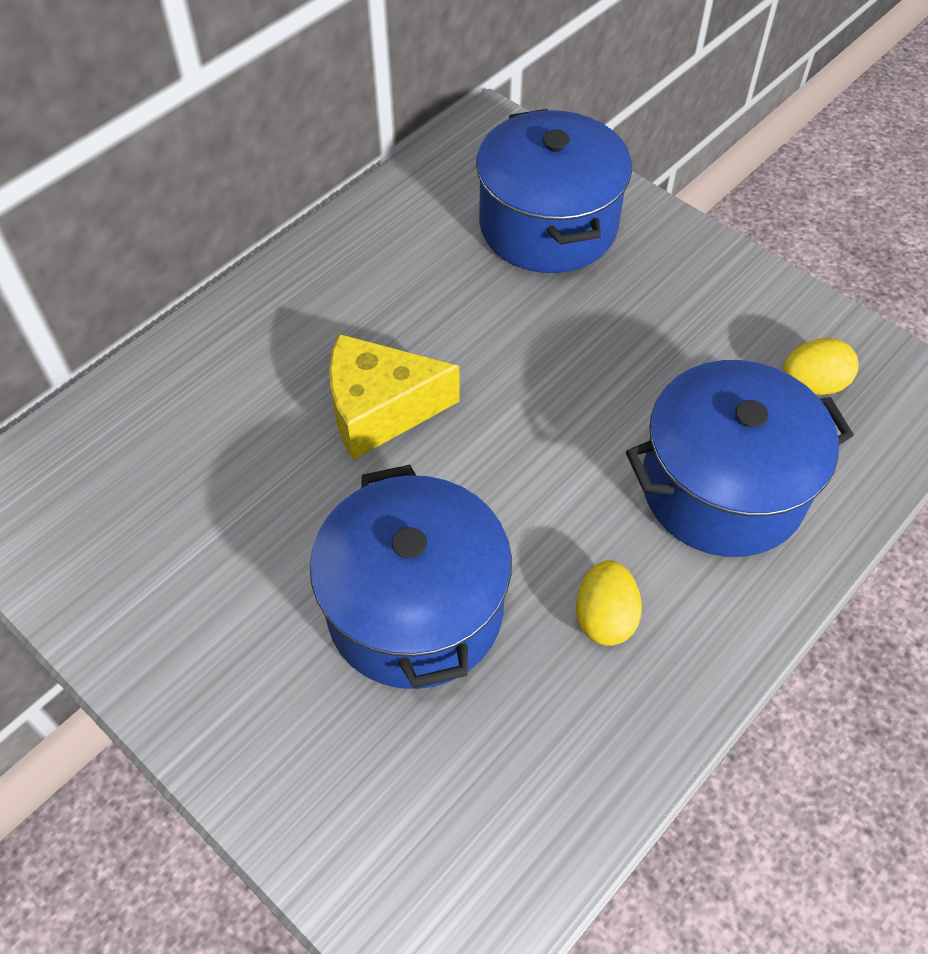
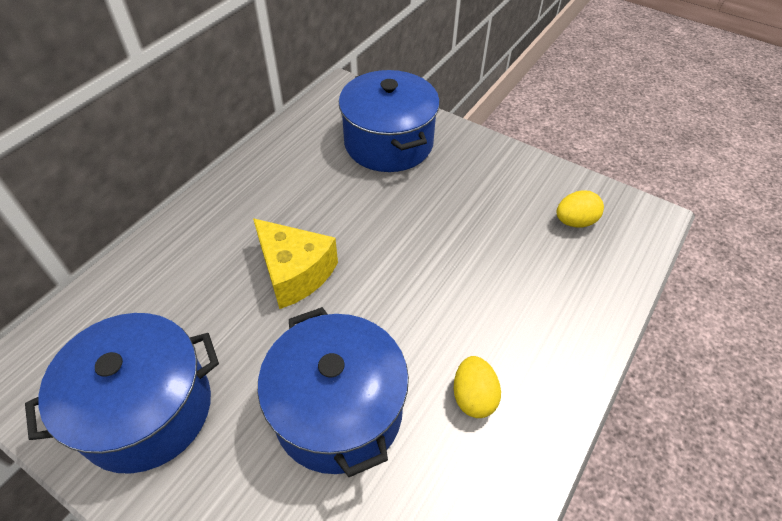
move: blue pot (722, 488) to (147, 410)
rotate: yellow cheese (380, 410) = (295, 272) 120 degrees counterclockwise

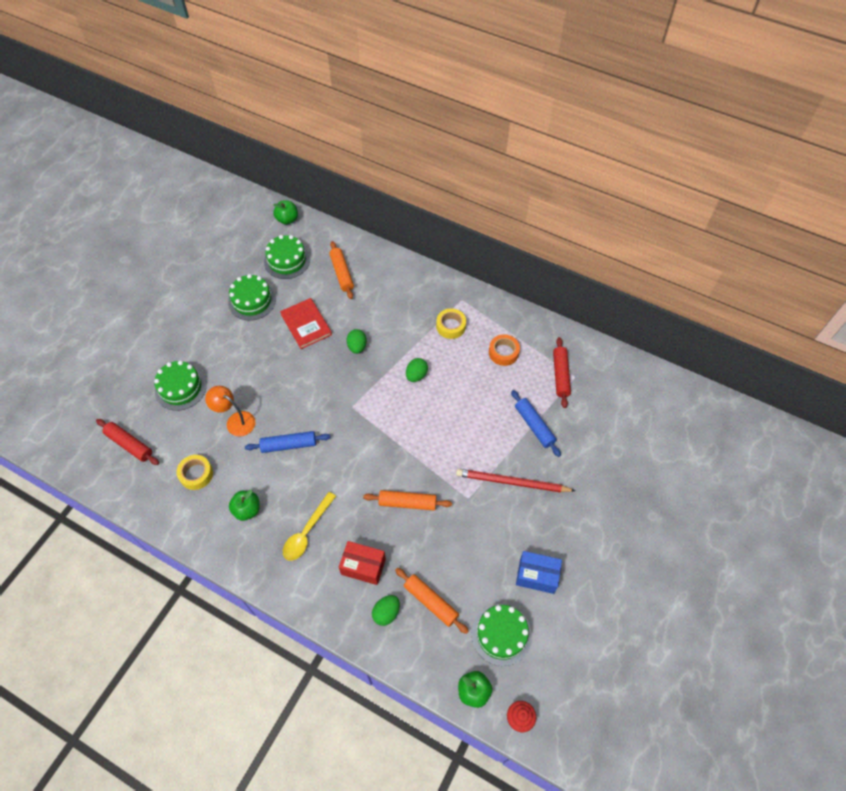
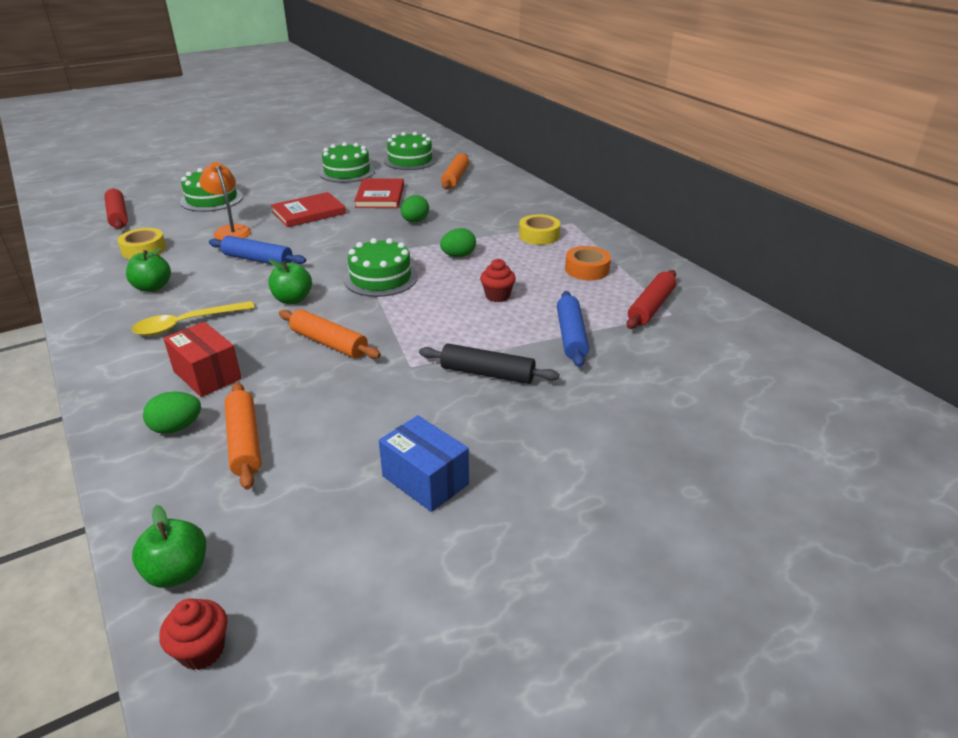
insert: red book (309, 212); red cupcake (497, 296)
move: green apple (287, 219) to (292, 299); green cake (501, 634) to (380, 278)
replace: red pencil (512, 482) to black rolling pin (487, 373)

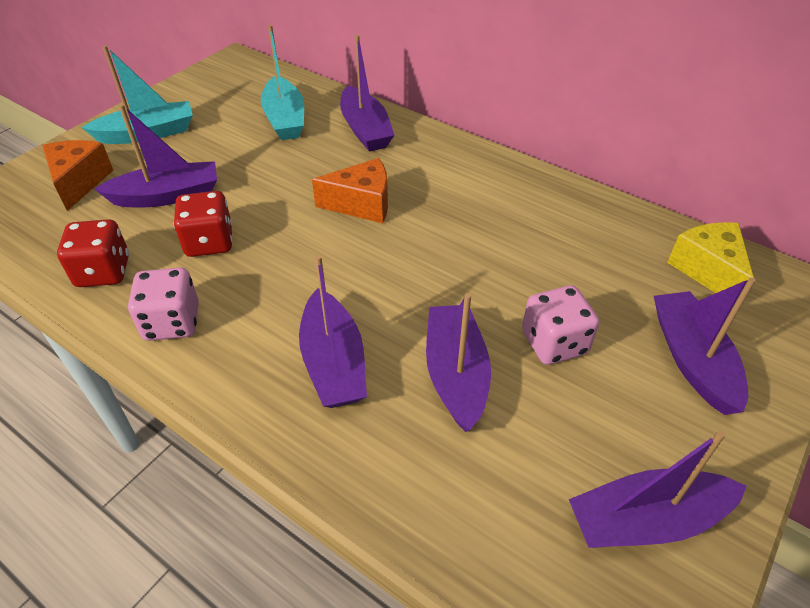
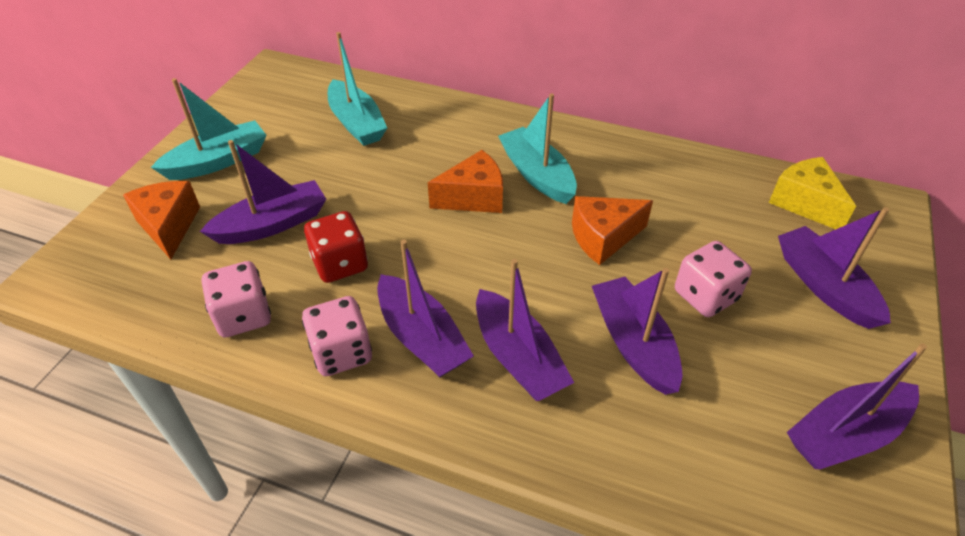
insert: turquoise boat (537, 174); orange cheese (603, 238)
move: purple boat (365, 130) to (421, 338)
recolor: red dice (103, 272) to pink dice (243, 316)

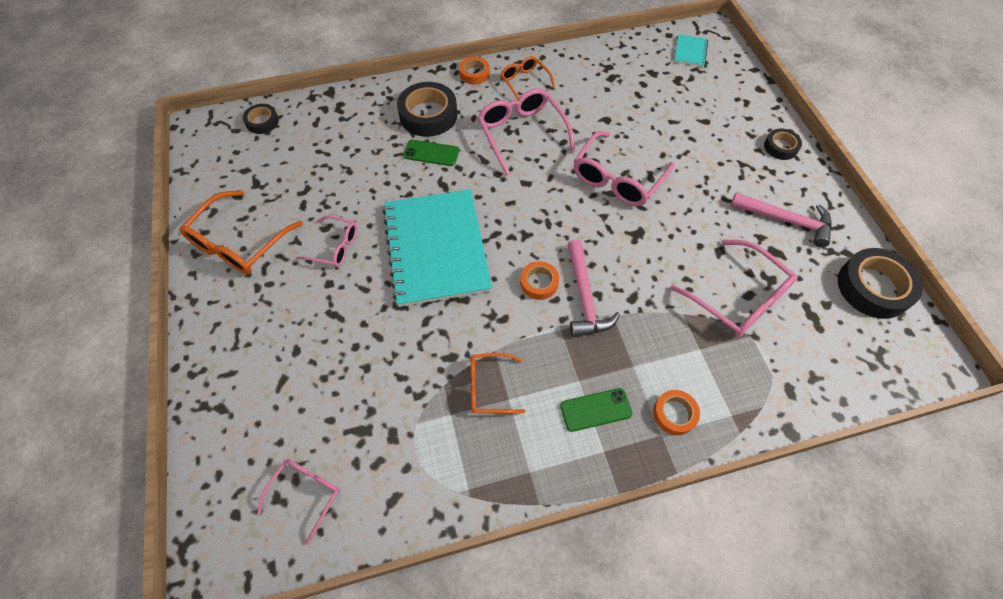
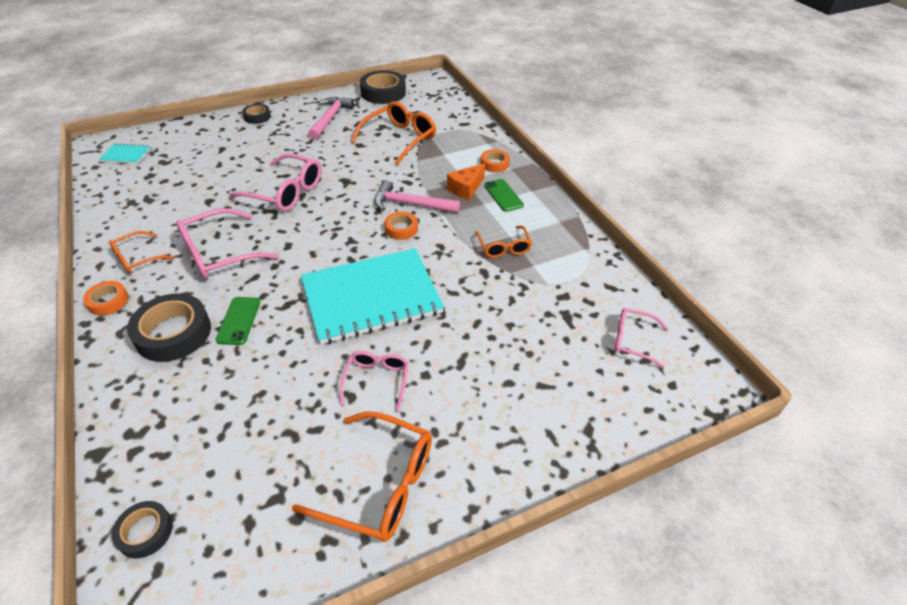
insert: orange cheese (466, 188)
recolor: pink glasses (738, 298) to orange glasses (400, 139)
rotate: pink hammer (584, 297) = (411, 204) 150 degrees counterclockwise

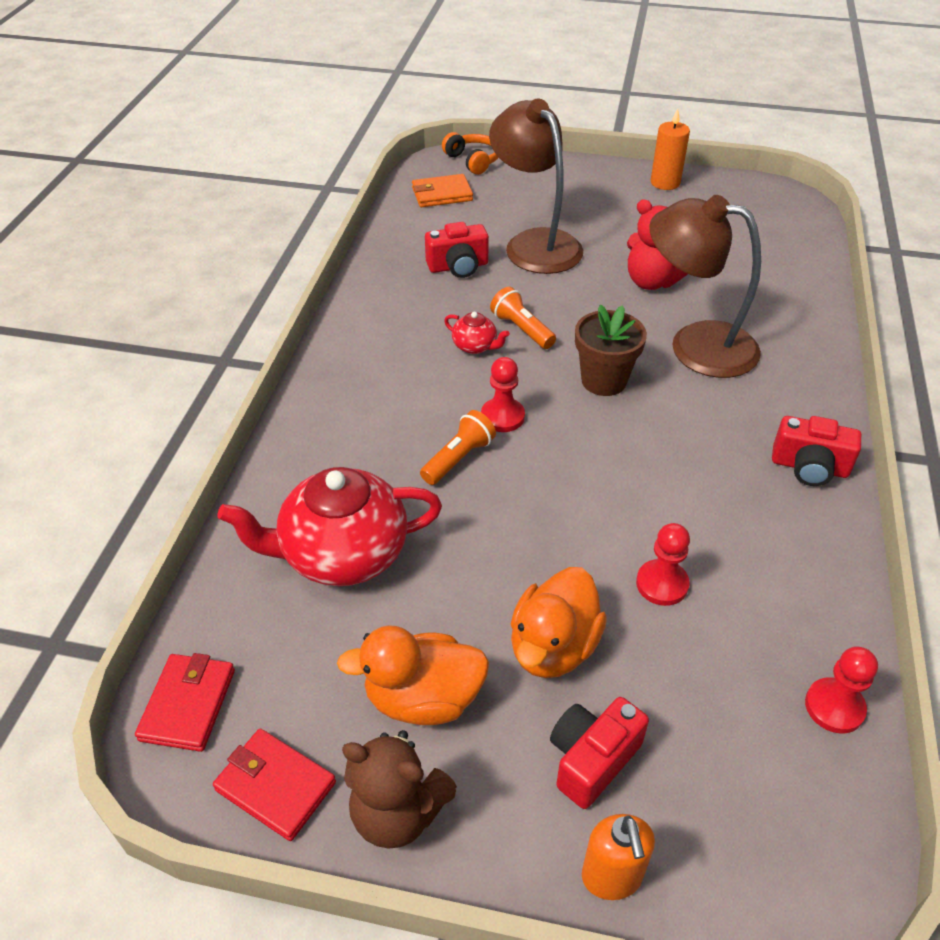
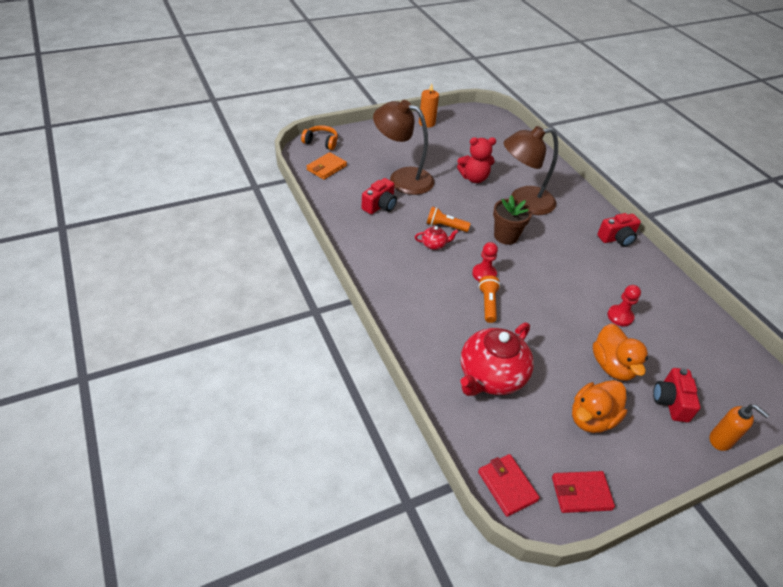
delete: brown teddy bear (397, 812); red pawn (834, 707)

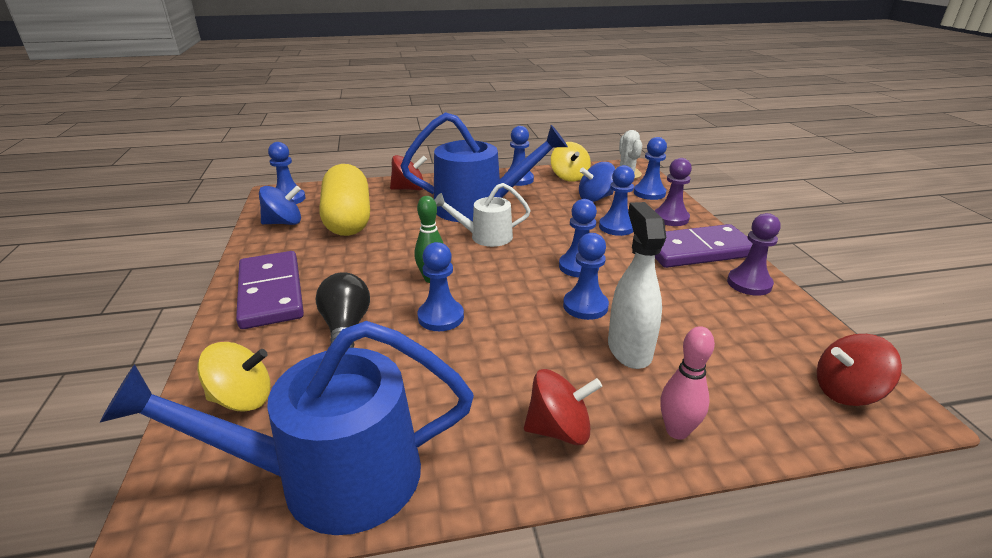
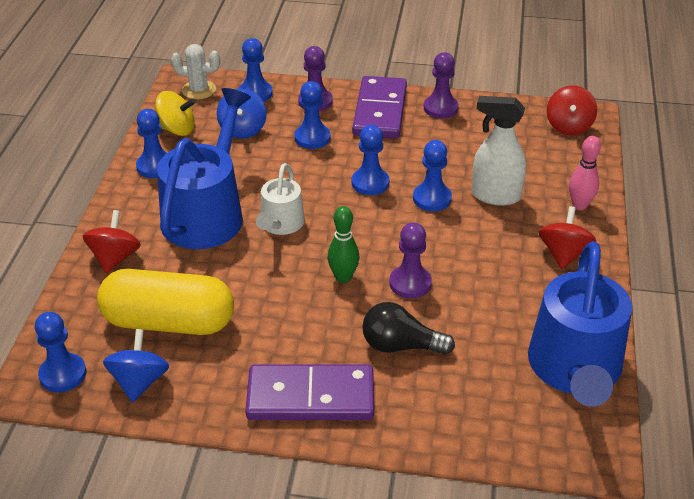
delete: yellow spinning top (242, 399)
recolor: blue pawn (441, 317) to purple pawn (410, 283)

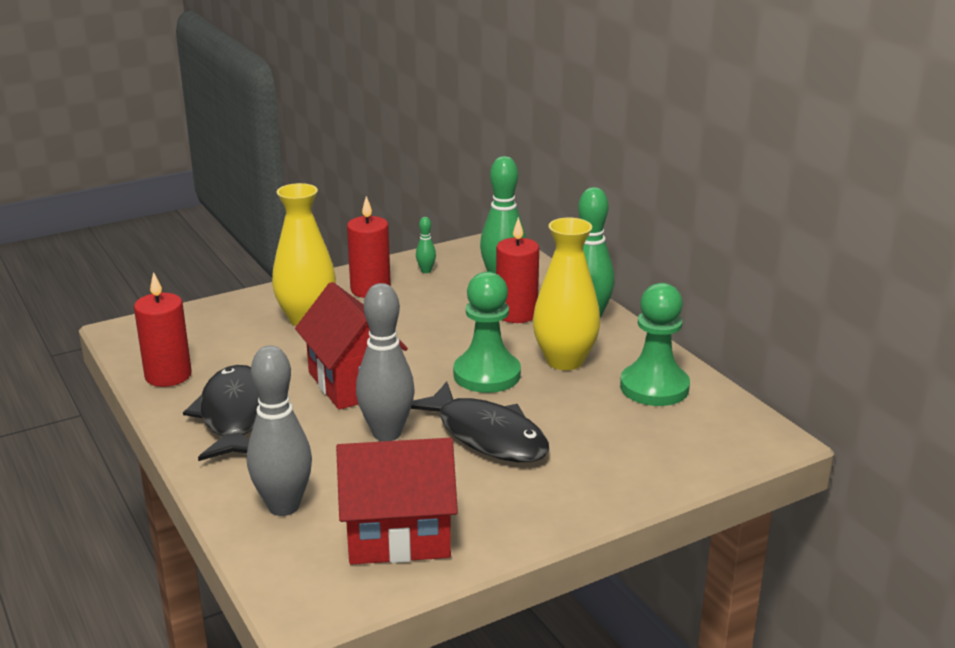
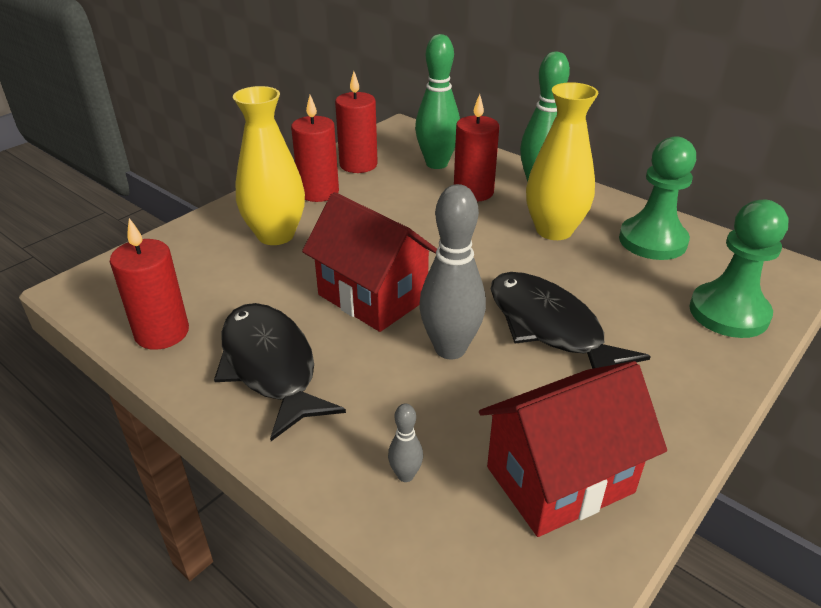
move: green pawn (487, 375) to (728, 313)
replace: green bowling pin (426, 271) to red candle (358, 165)
rotate: black fish (486, 436) = (549, 327) 150 degrees counterclockwise
resize: grey bowling pin (283, 506) = (405, 475) x0.45

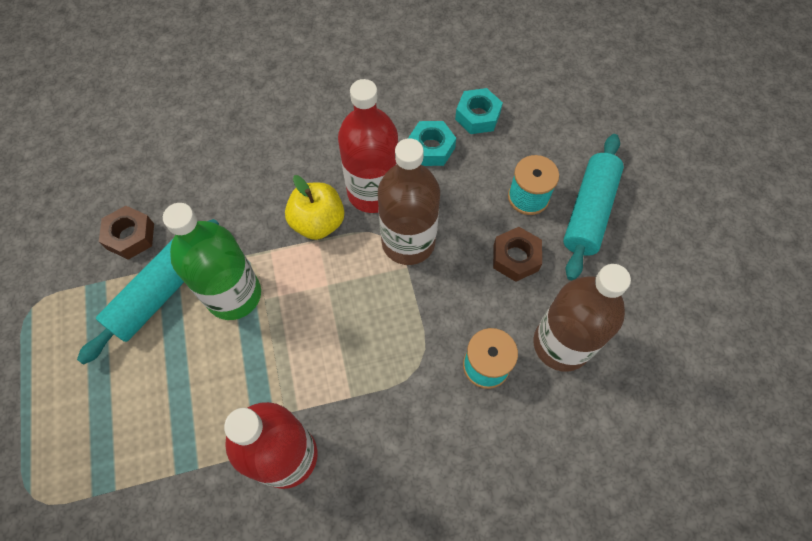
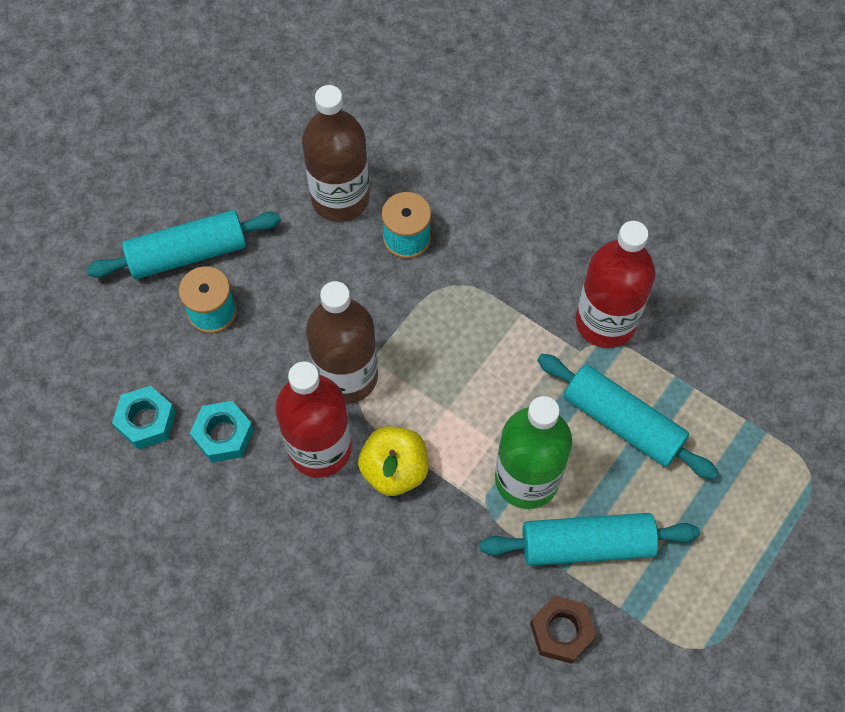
delete: brown nut (515, 258)
insert: turquoise rolling pin (622, 422)

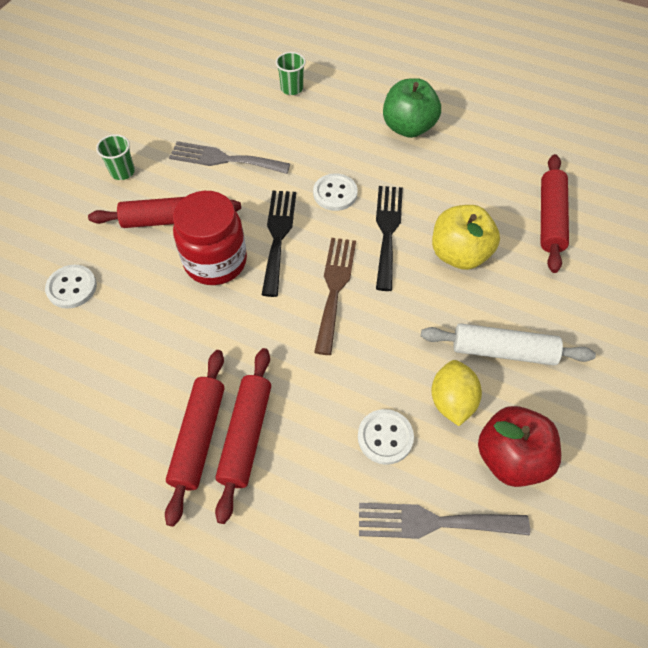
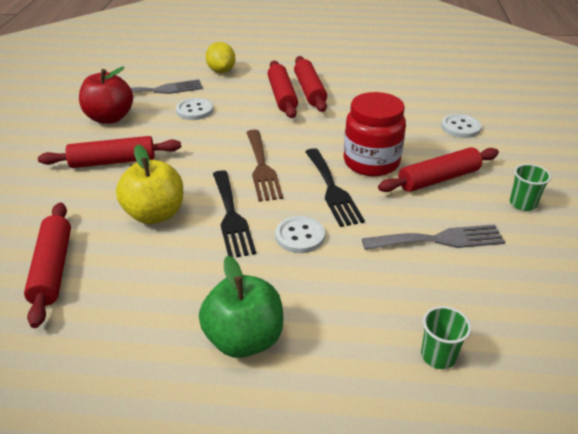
move: yellow lemon (452, 401) to (221, 71)
recolor: white rolling pin (503, 351) to red rolling pin (113, 161)

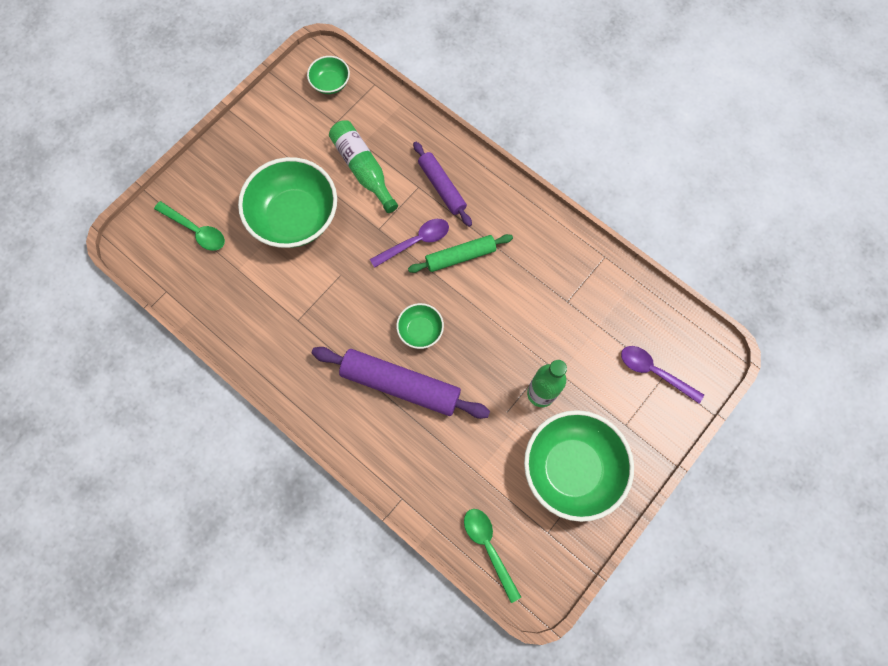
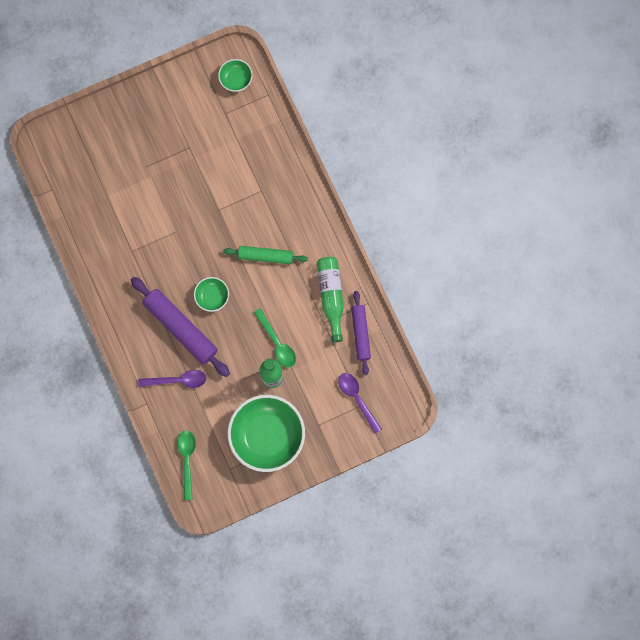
delete: green bowl (295, 217)
move: green spoon (196, 230) to (277, 343); green bottle (363, 169) to (331, 296); purple spoon (416, 242) to (178, 380); purple rolling pin (442, 187) to (360, 334)

